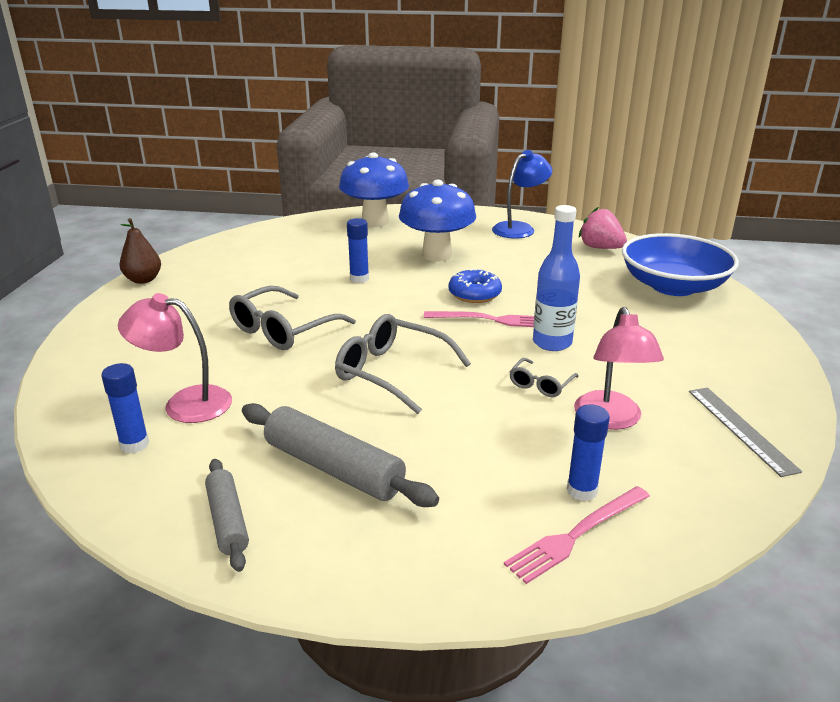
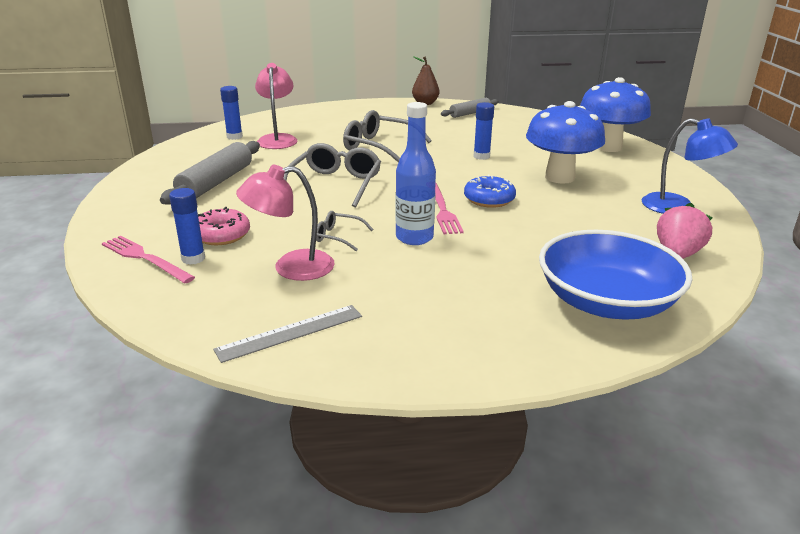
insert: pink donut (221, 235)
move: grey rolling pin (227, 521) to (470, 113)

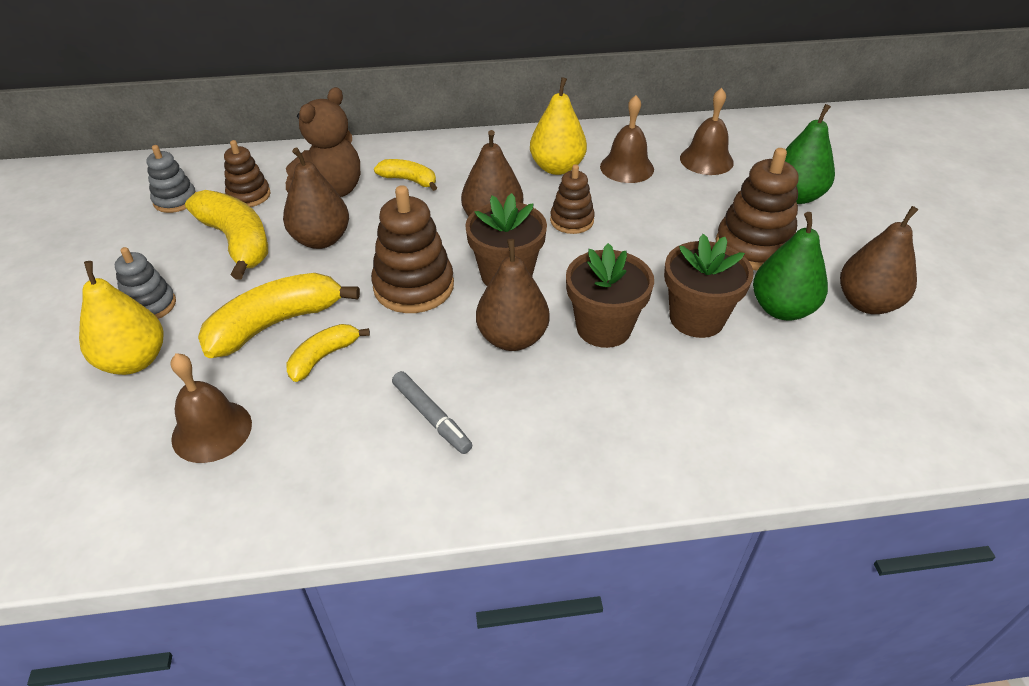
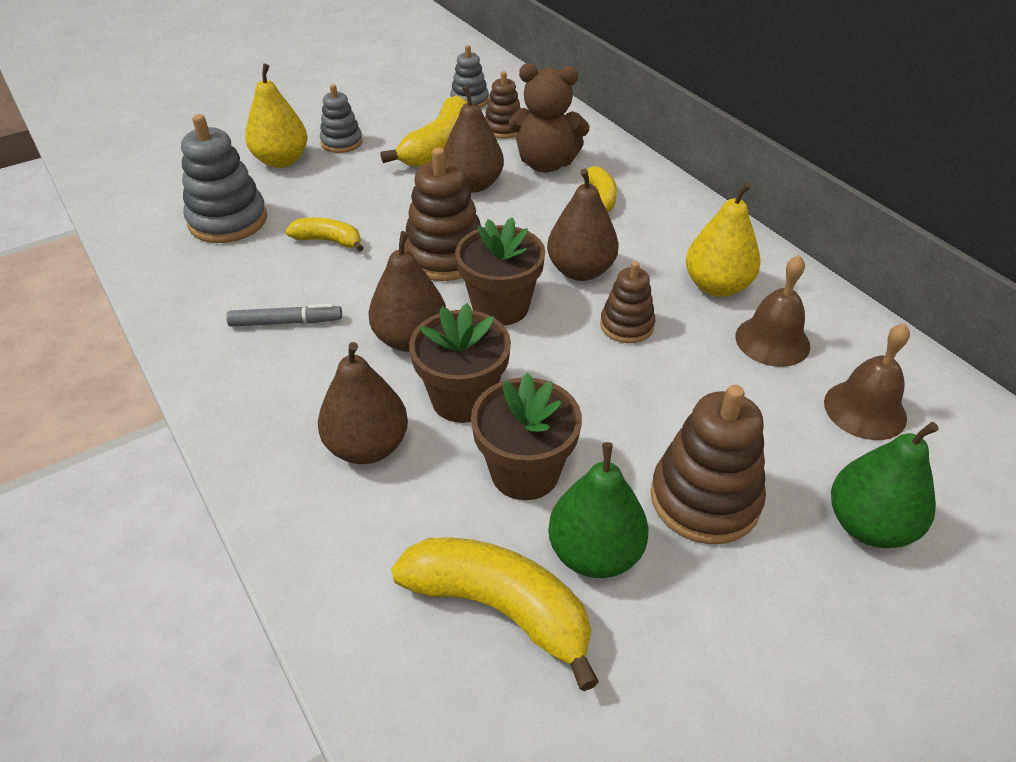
move: yellow banana (275, 324) to (500, 608); brown pear (867, 303) to (367, 447)
replace: brown bell (212, 431) to grey stacking toy (228, 221)
rotate: grey marker (431, 417) = (286, 322) 120 degrees counterclockwise

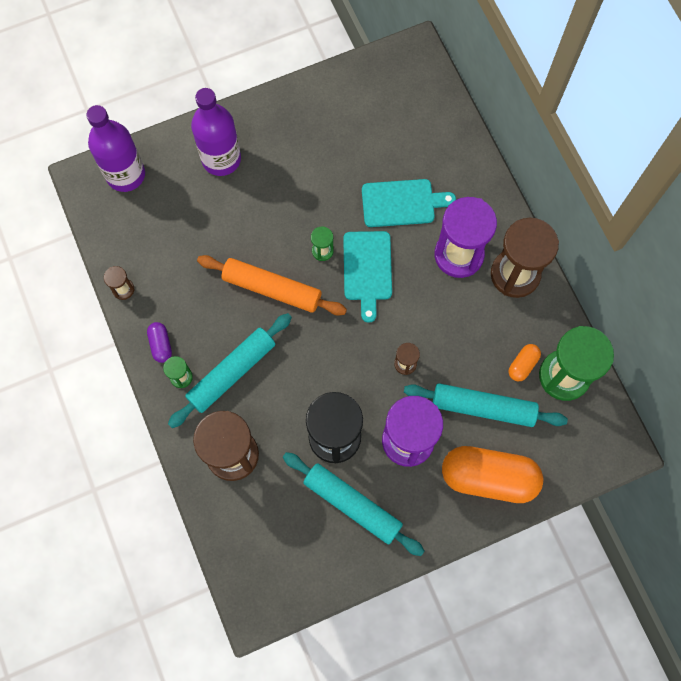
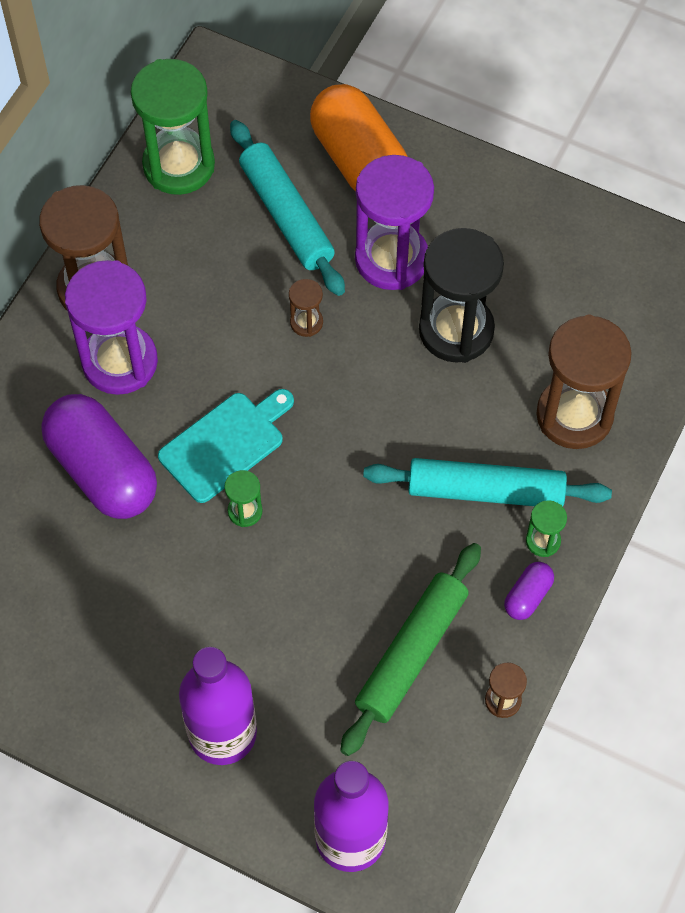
delete: orange rolling pin (272, 289); turquoise rolling pin (352, 504); orange capsule (522, 365)
insert: green rolling pin (411, 653)
replace: turquoise cutting board (402, 203) to purple capsule (102, 471)

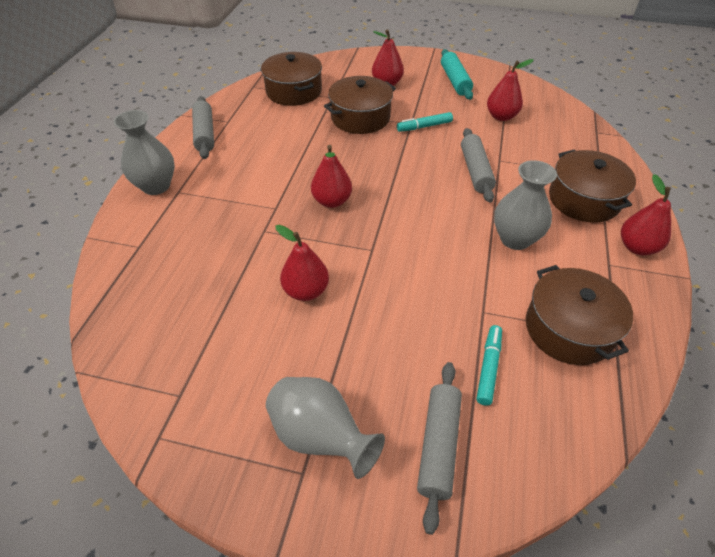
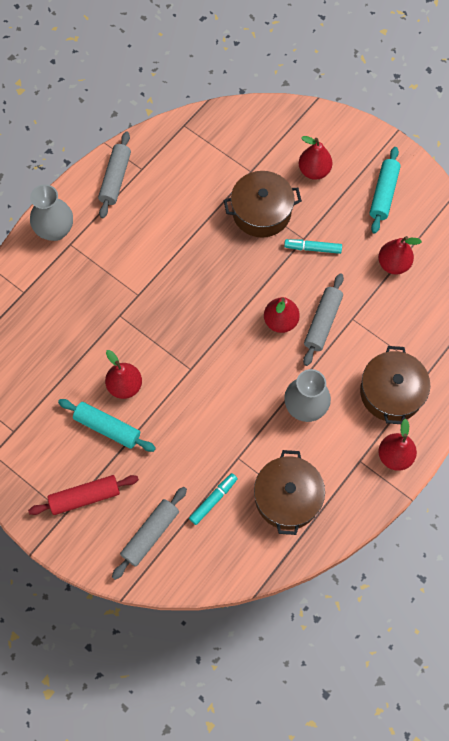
delete: brown pot (293, 91)
insert: turquoise rolling pin (107, 428)
move: red pear (332, 201) to (280, 321)
replace: grey vase (320, 437) to red rolling pin (85, 497)

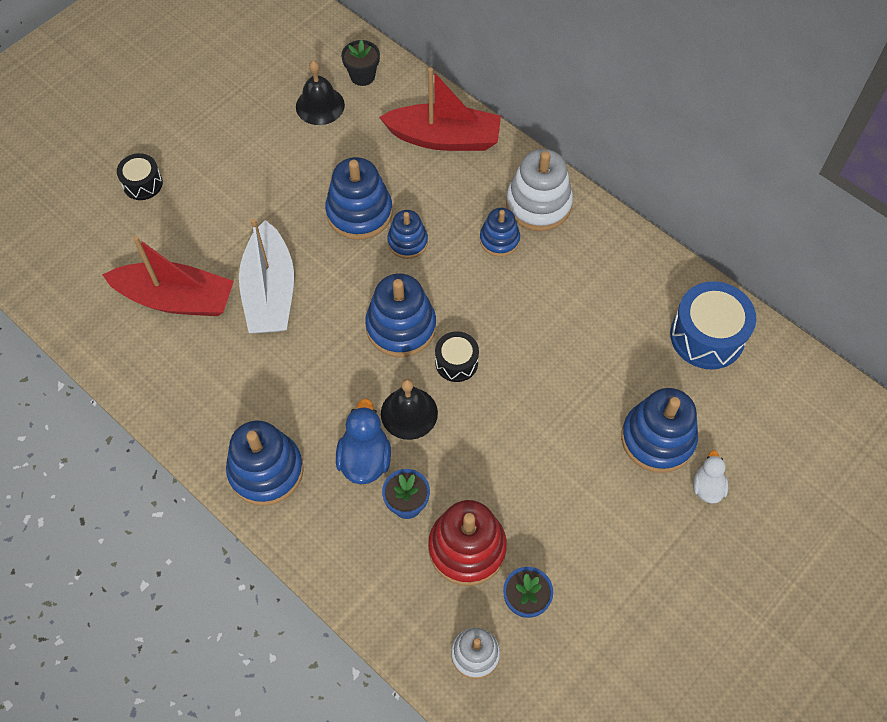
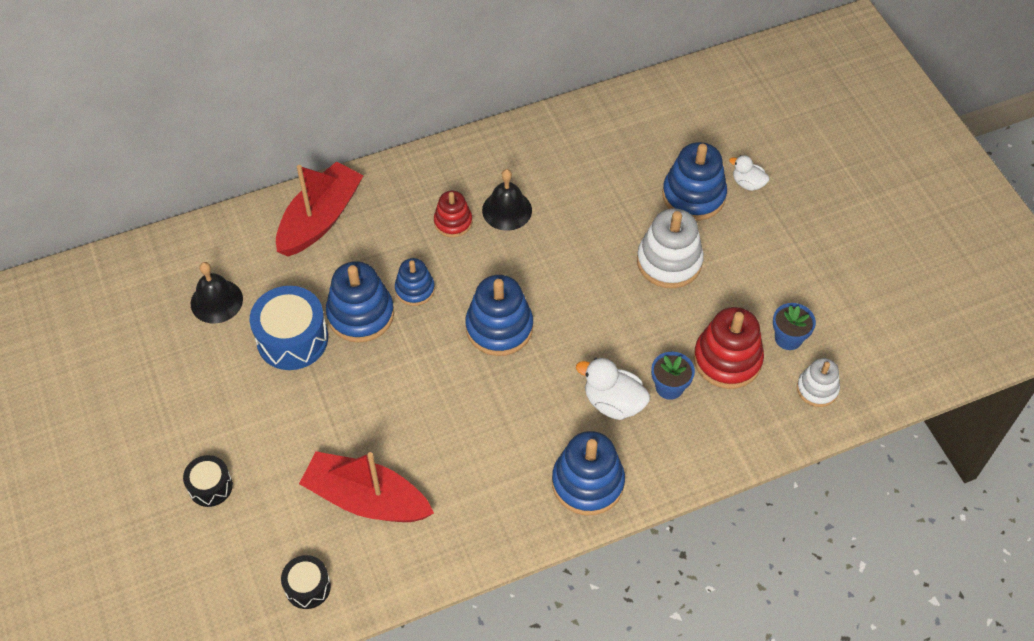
delete: white boat (270, 291); black flower pot (362, 76)
move: black bell (409, 413) to (507, 210); black drum (456, 362) to (307, 587); white stacking toy (538, 204) to (669, 262); blue drum (707, 336) to (292, 339)
recolor: blue duck (365, 459) to white duck (613, 402); blue stacking toy (499, 240) to red stacking toy (453, 222)
rotate: red boat (176, 299) = (367, 499) 105 degrees counterclockwise

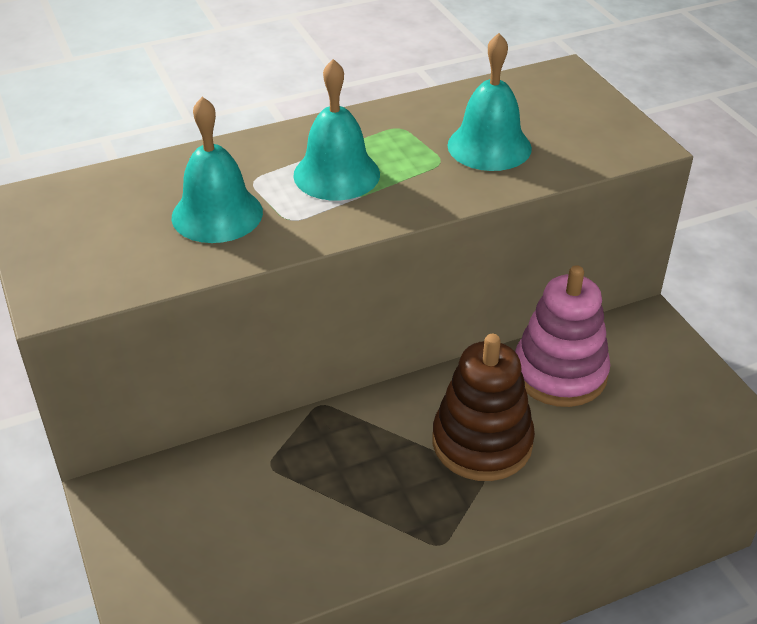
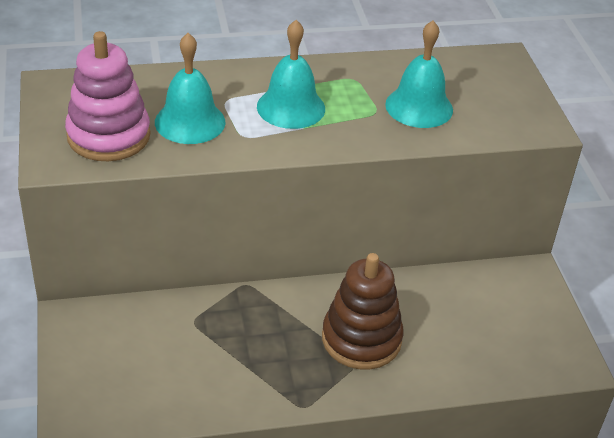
move: pink stacking toy (559, 373) to (108, 136)

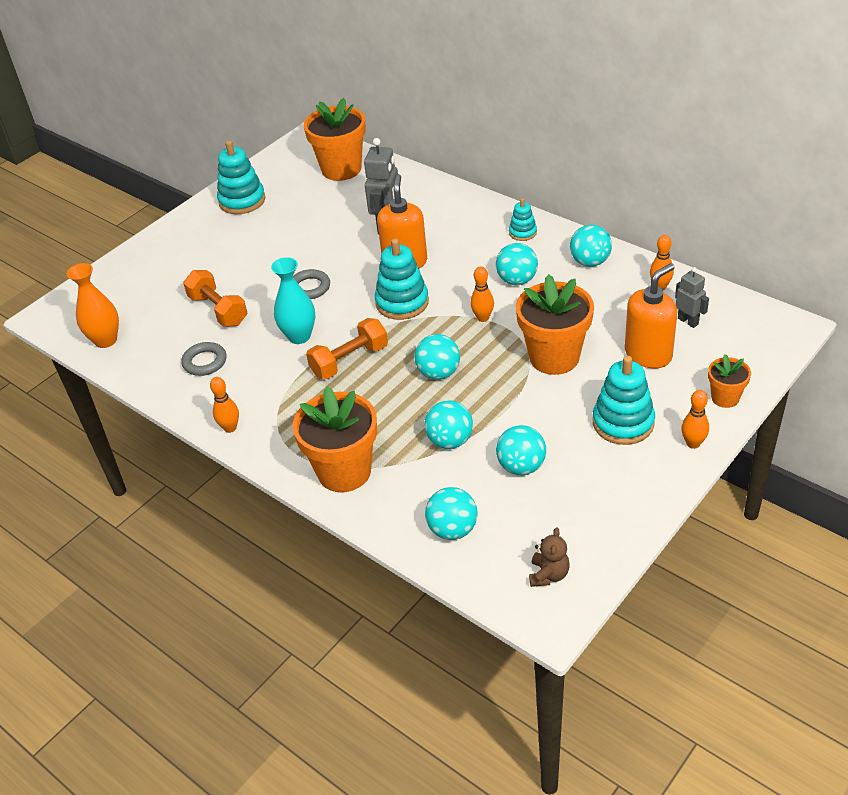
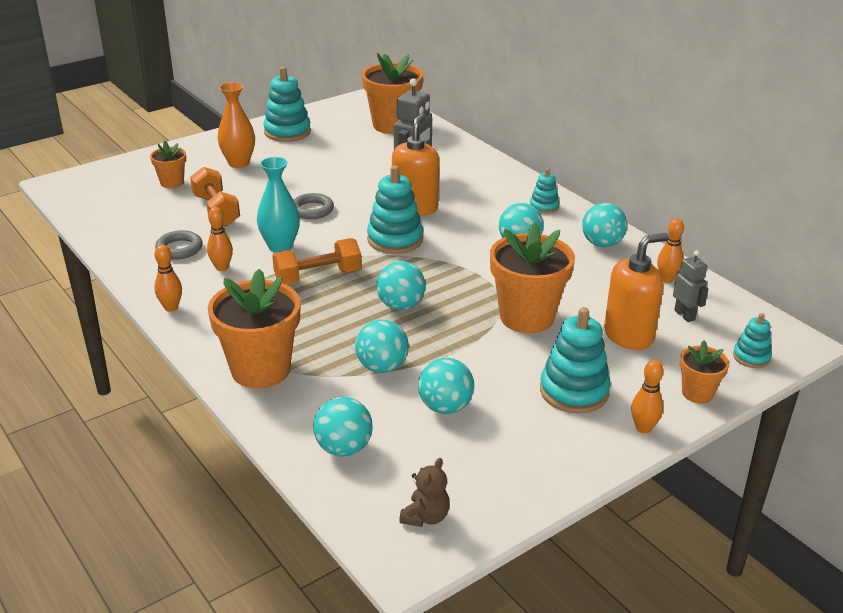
insert: orange flower pot (172, 182); turquoise stacking toy (751, 357)
move: orange vase (106, 340) to (239, 163); orange bowling pin (483, 318) to (222, 267)

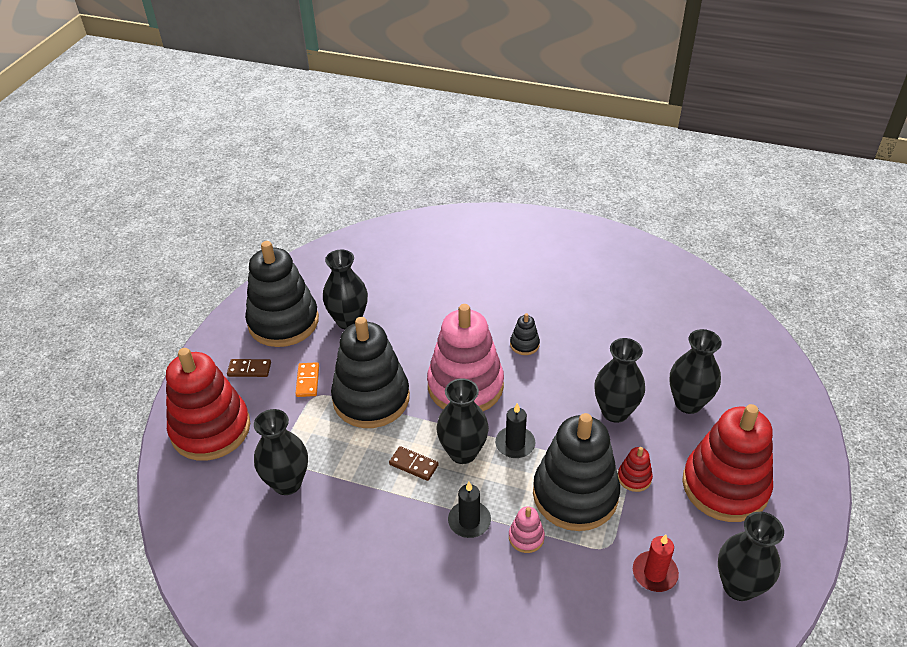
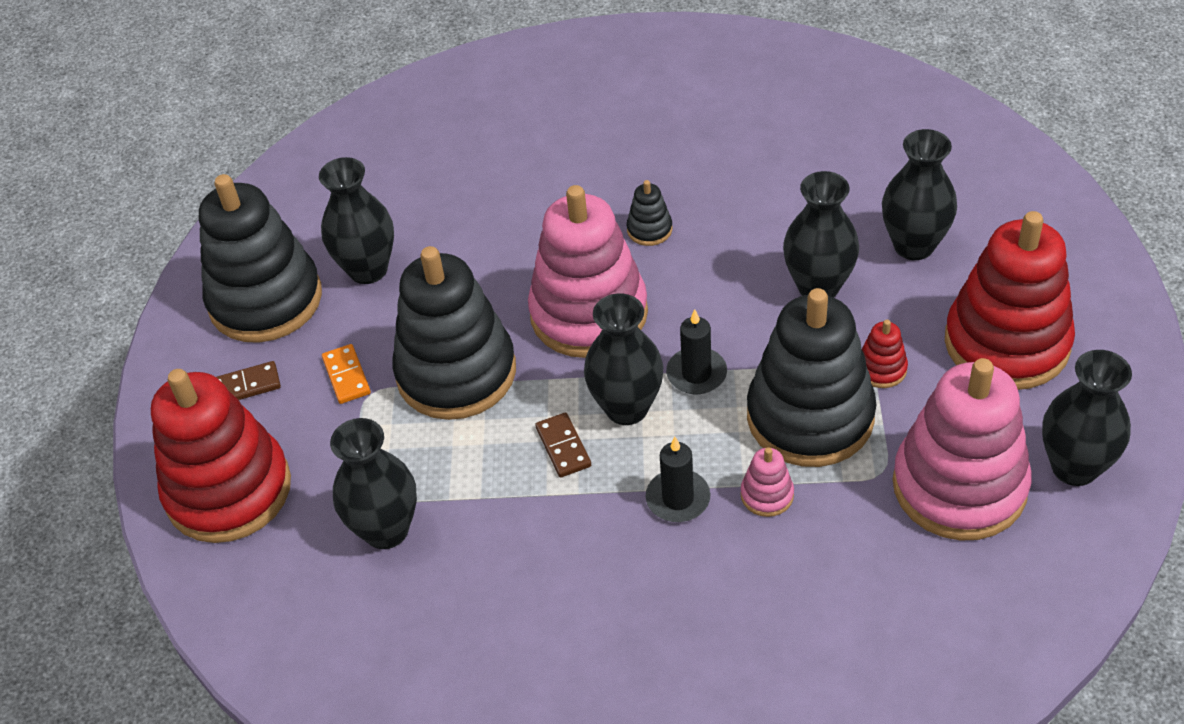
replace: red candle (654, 573) to pink stacking toy (959, 486)
rotate: brown domino (413, 465) = (563, 447) 60 degrees clockwise

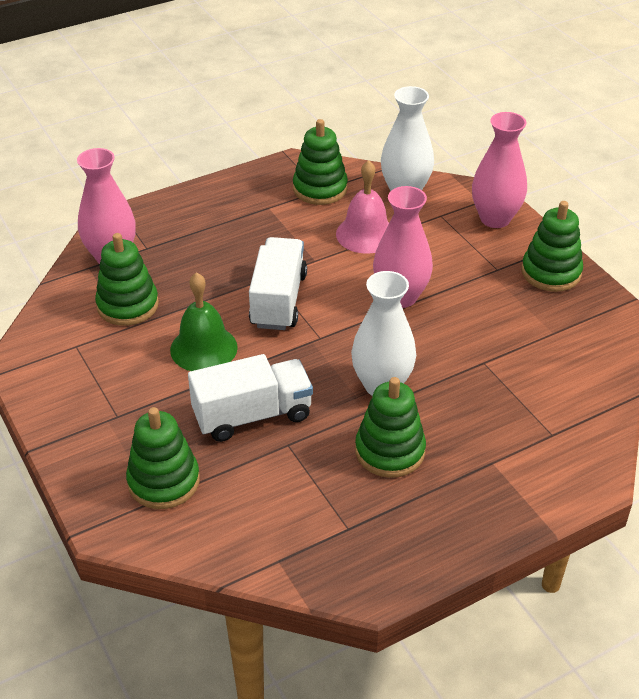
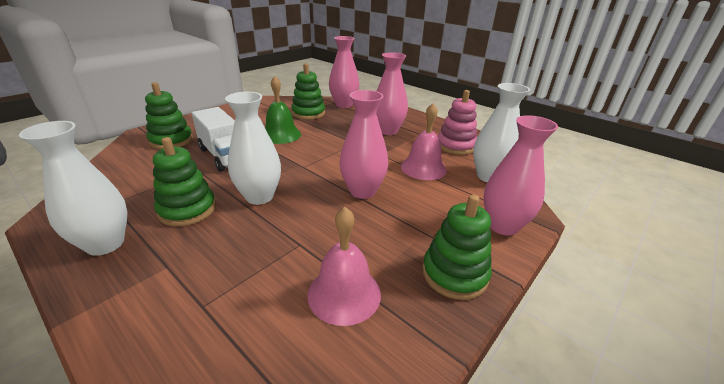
delete: white truck (278, 300)
insert: white vase (105, 244); pink bell (344, 293); pink vase (388, 131)
recolor: green stacking toy (320, 189) to pink stacking toy (455, 146)

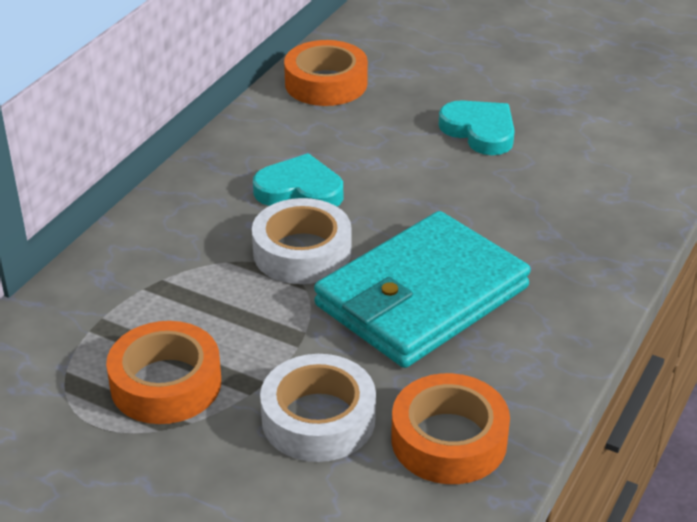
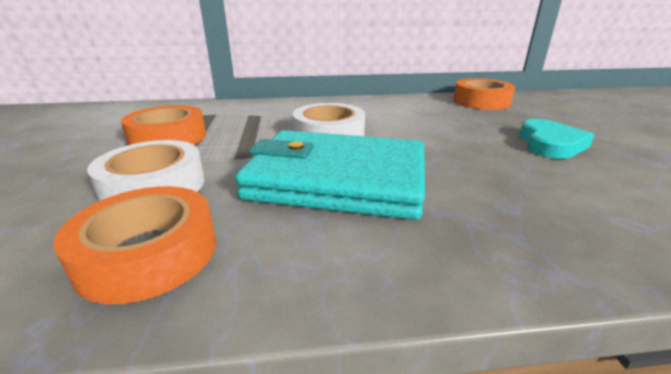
delete: turquoise heart (299, 190)

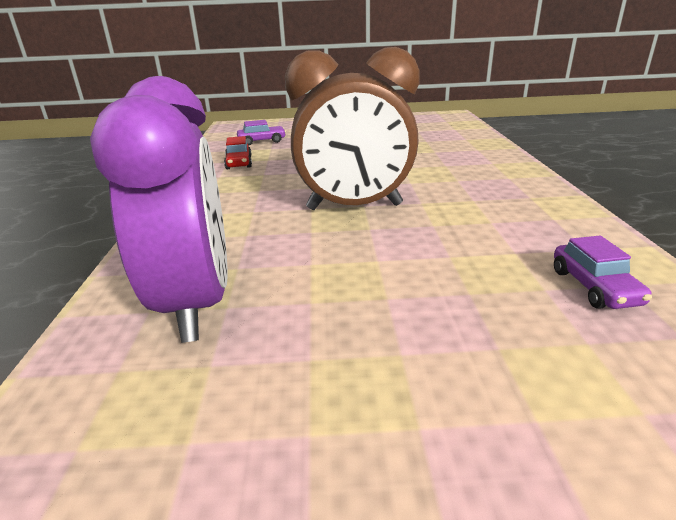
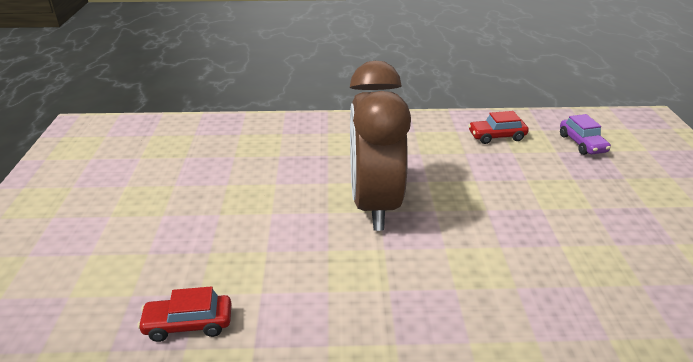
delete: purple clock (196, 304)
recolor: purple car (594, 287) to red car (188, 324)

